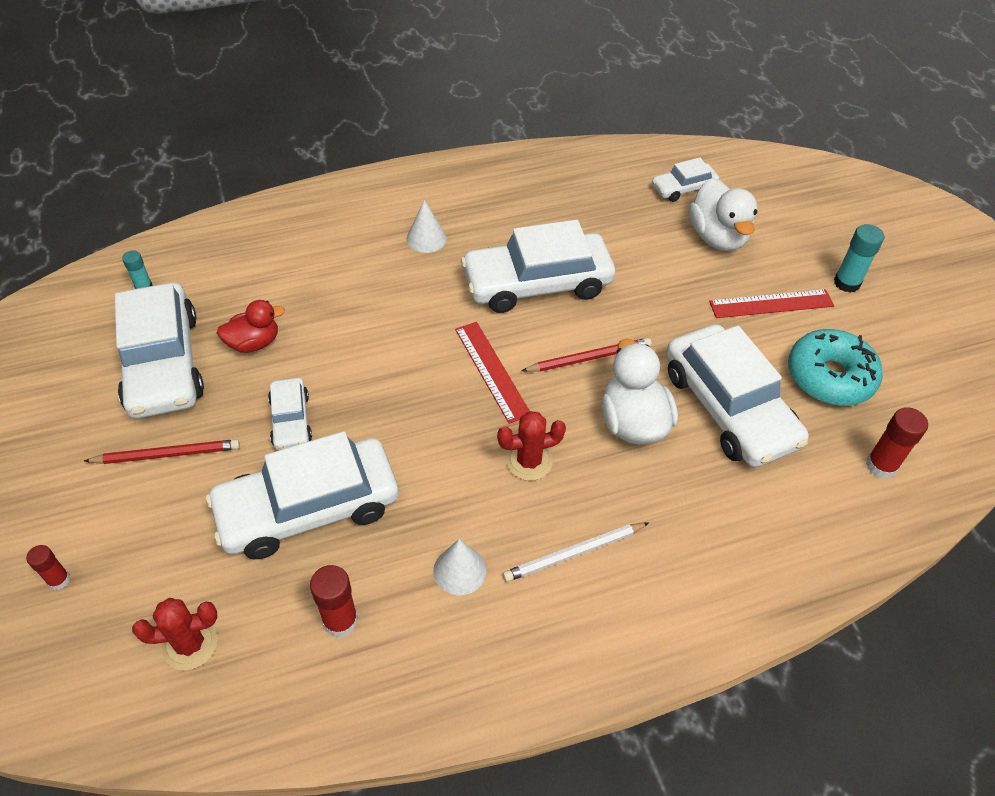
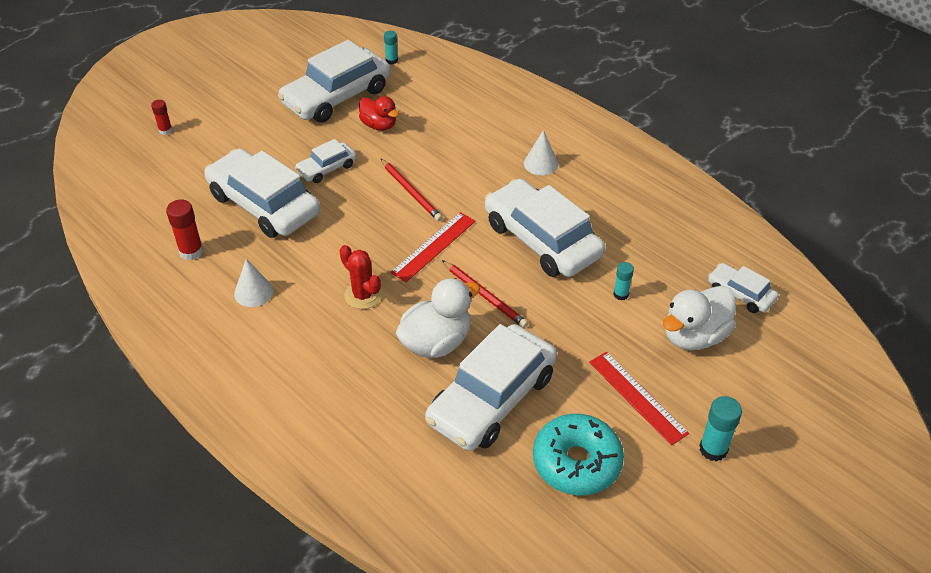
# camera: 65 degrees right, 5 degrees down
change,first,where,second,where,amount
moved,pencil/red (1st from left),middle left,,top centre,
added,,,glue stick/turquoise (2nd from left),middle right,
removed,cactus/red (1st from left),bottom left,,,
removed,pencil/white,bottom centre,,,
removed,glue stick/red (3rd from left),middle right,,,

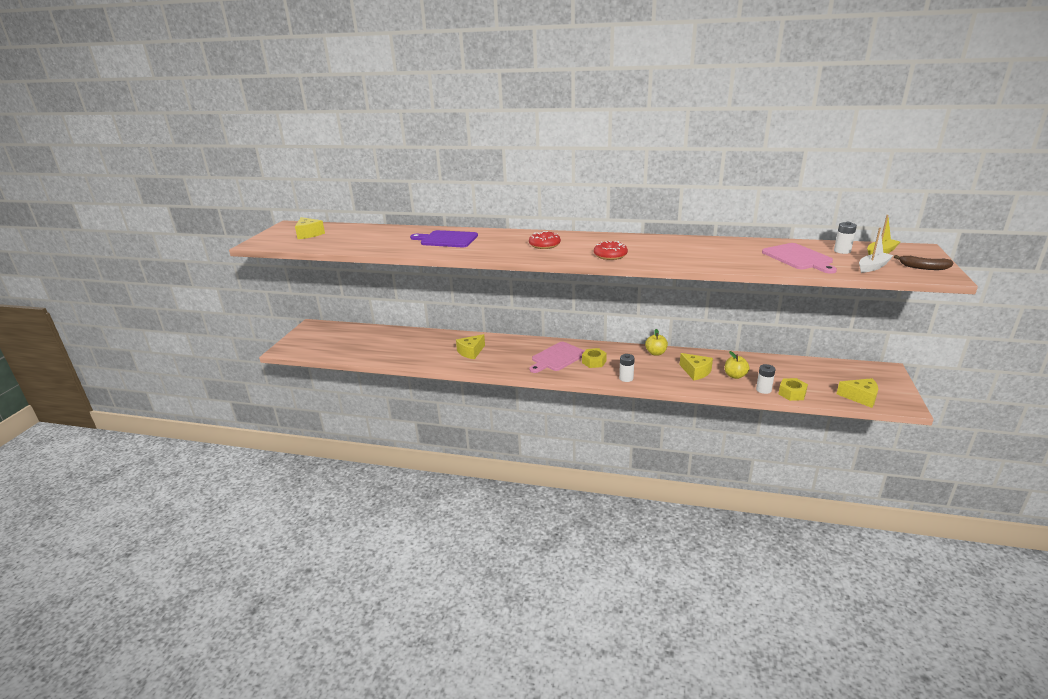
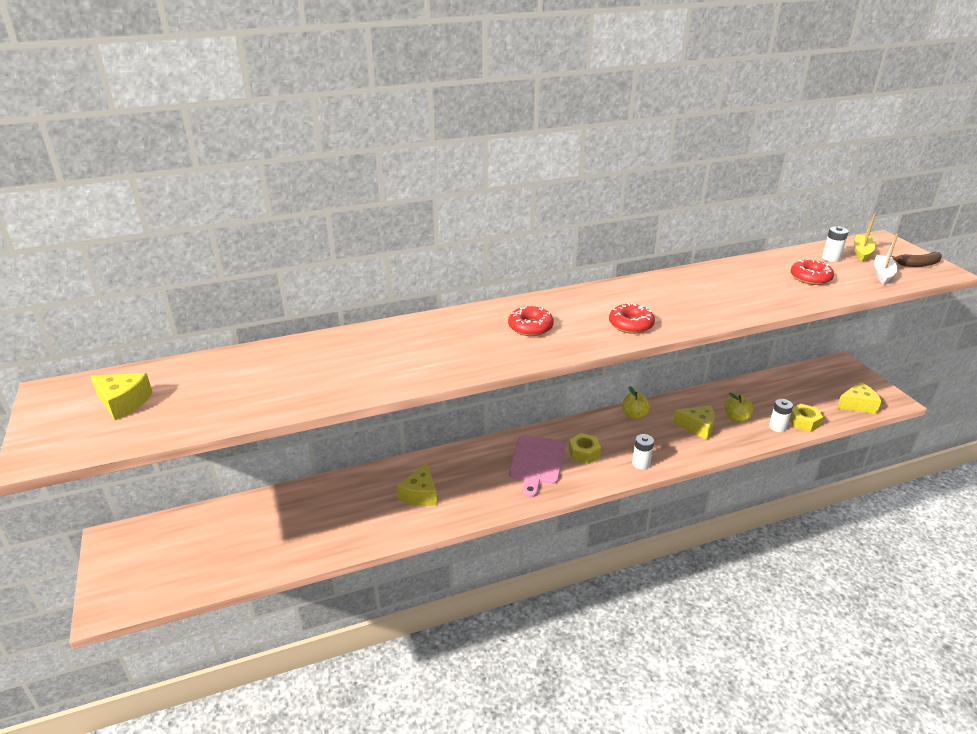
# camera: 35 degrees left, 5 degrees up
change,first,where,second,where,amount
replaced,cutting board/pink (2nd from left),middle right,donut/red (3rd from left),middle right,
removed,cutting board/purple,centre,,,

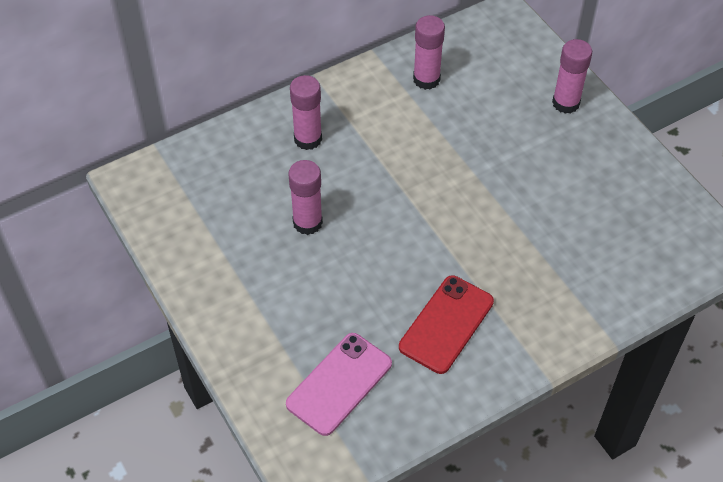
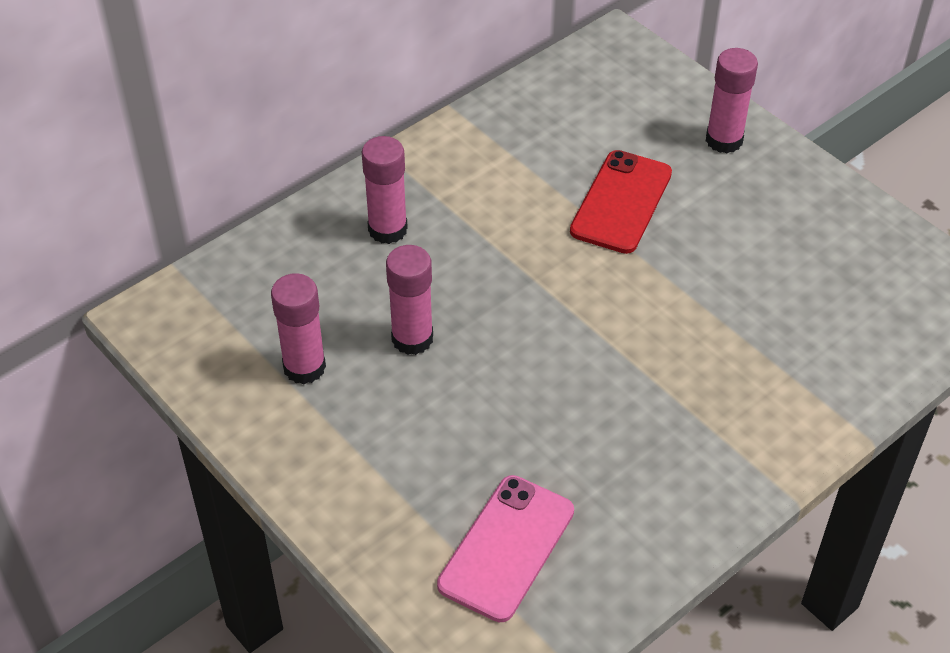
# camera: 10 degrees left, 5 degrees down
change,first,where,second,where,amount
moved,glue stick/pink (3rd from left in the first image),top centre,glue stick/pink (1st from left),middle left,
moved,phone/red,bottom centre,,top centre,

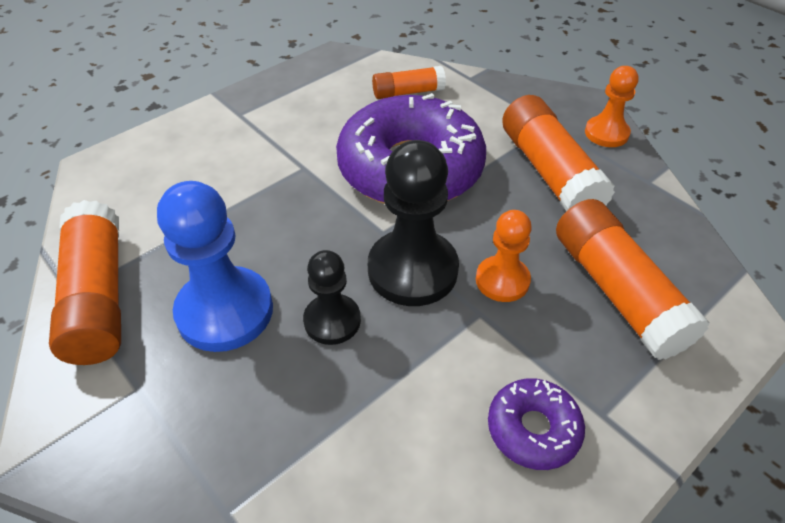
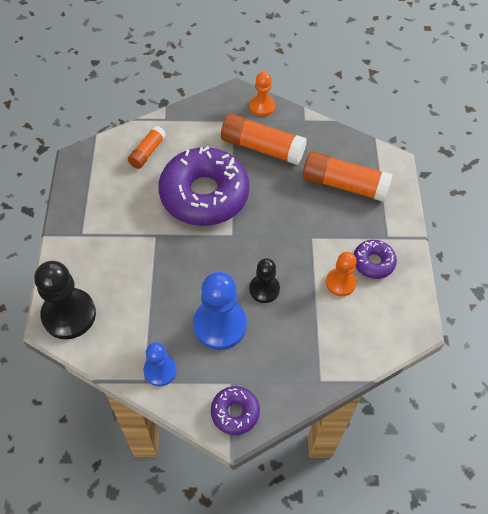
# camera: 50 degrees left, 10 degrees up
change,first,where,second,where,amount
moved,pawn/black (2nd from left in the first image),centre,pawn/black (1st from left),middle left,
replaced,glue stick/orange (1st from left),middle left,pawn/blue (1st from left),bottom left,
added,,,donut/purple (2nd from left),bottom centre,
moved,pawn/orange (1st from left in the first image),centre,pawn/orange (2nd from left),middle right,

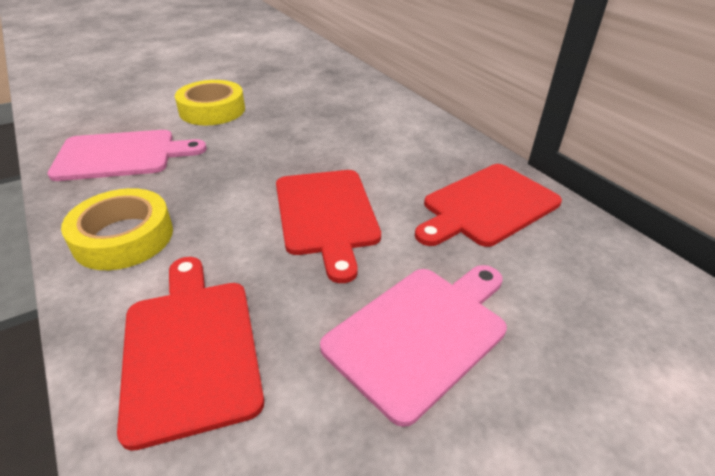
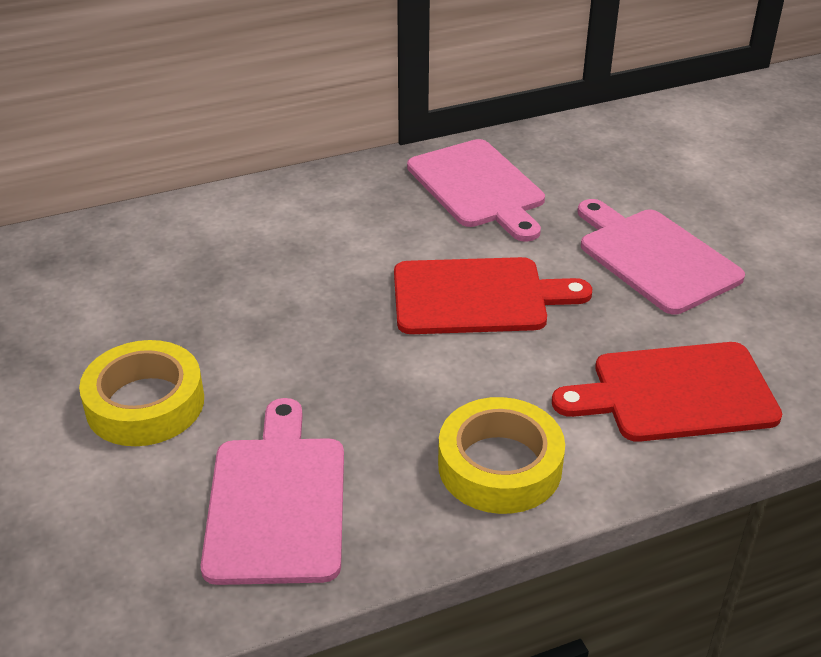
# camera: 80 degrees left, 0 degrees up
change,first,where,second,where,amount
recoloured,cutting board/red (3rd from left),middle right,cutting board/pink (2nd from left),top centre,

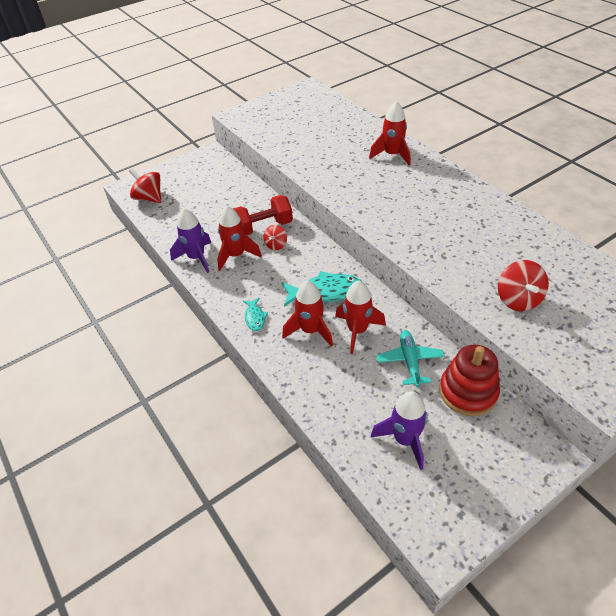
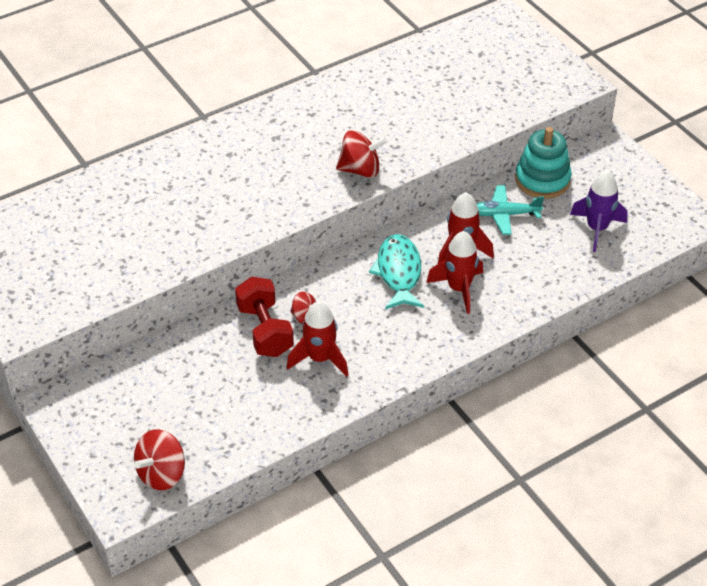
# camera: 90 degrees left, 0 degrees up
change,first,where,second,where,amount
moved,spinning top/red (3rd from left),middle right,,top centre,
recoloured,stacking toy/red,middle right,stacking toy/turquoise,top right,
removed,rocket/purple (1st from left),middle left,,,
removed,fish/turquoise (1st from left),centre,,,
removed,rocket/red (4th from left),top centre,,,

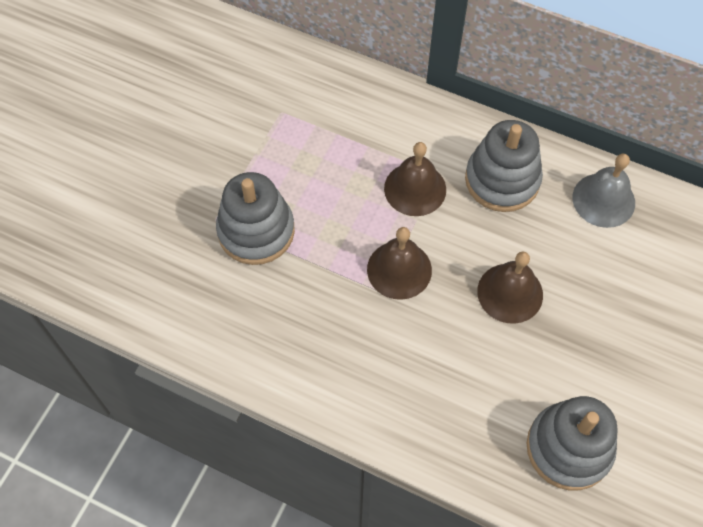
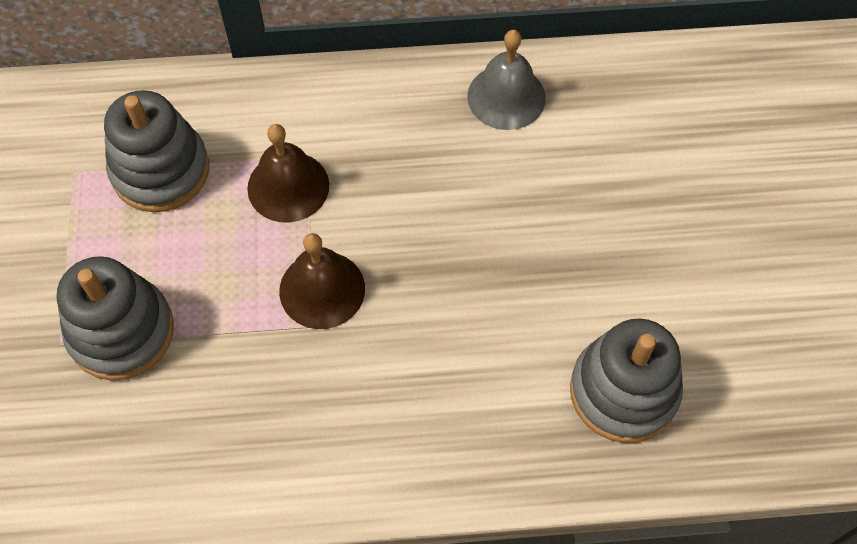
# camera: 30 degrees left, 0 degrees up
change,first,where,second,where,amount
moved,stacking toy/grey (2nd from left),top right,,top left,
removed,bell/brown (3rd from left),middle right,,,

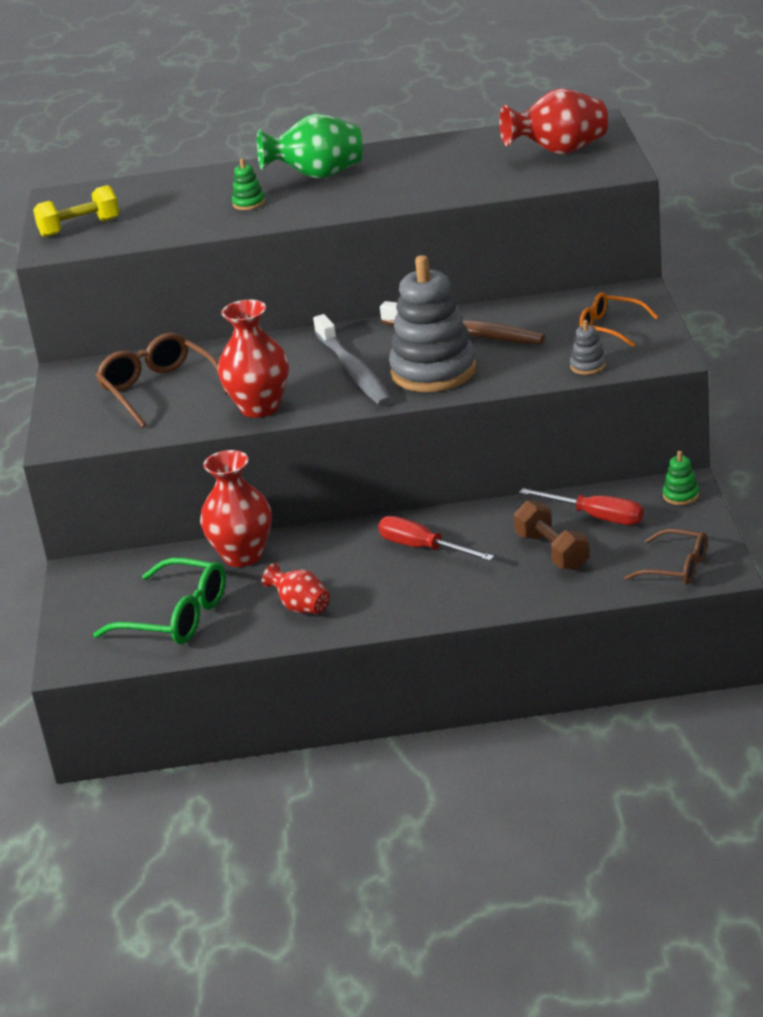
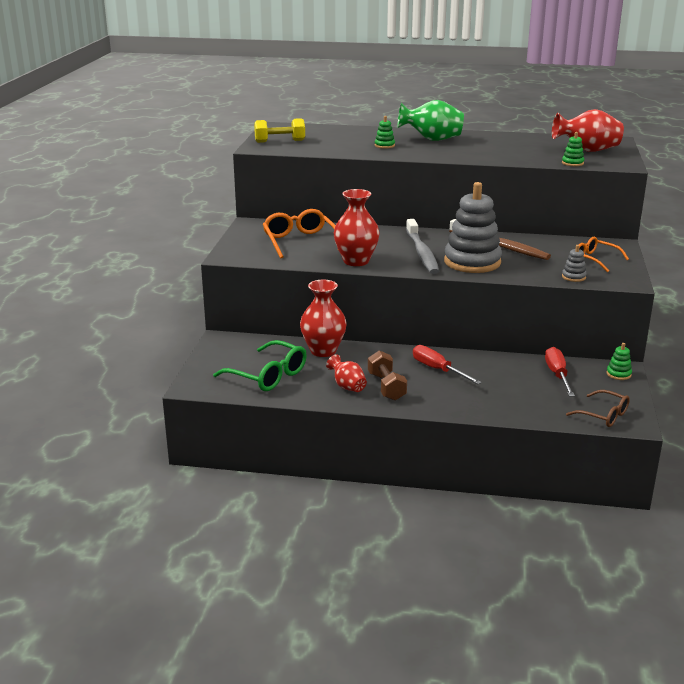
# camera: 10 degrees right, 5 degrees down
change,first,where,second,where,amount
recoloured,glasses/brown (1st from left),middle left,glasses/orange (1st from left),centre,
moved,dumbbell/brown,middle right,,centre,
turned,screwdriver/red (2nd from left),middle right,,middle right,135 degrees counterclockwise
added,,,stacking toy/green (2nd from left),top right,

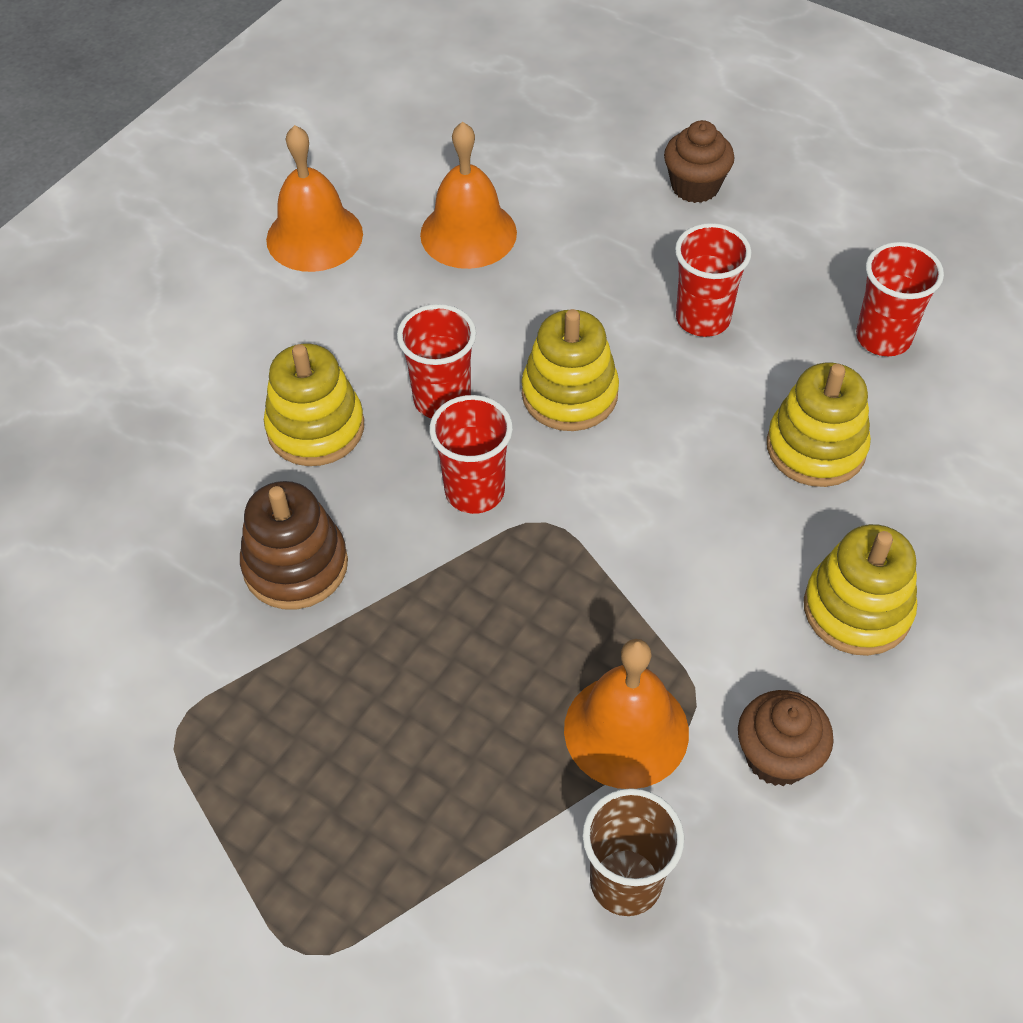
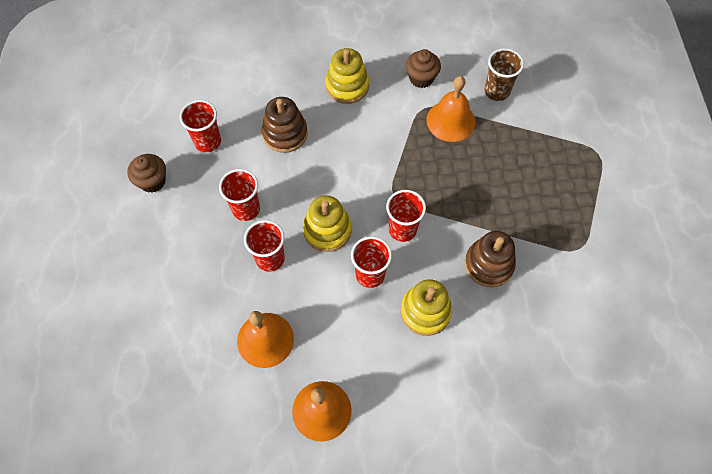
# camera: 130 degrees left, 10 degrees up
change,first,where,second,where,amount
moved,cupcake/brown (1st from left),top right,,middle left,
added,,,cup/red (3rd from left),centre,
recoloured,stacking toy/yellow (3rd from left),middle right,stacking toy/brown (1st from left),top centre,

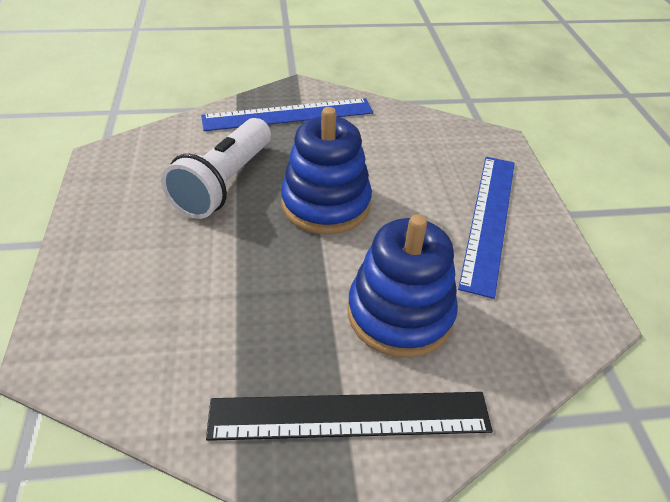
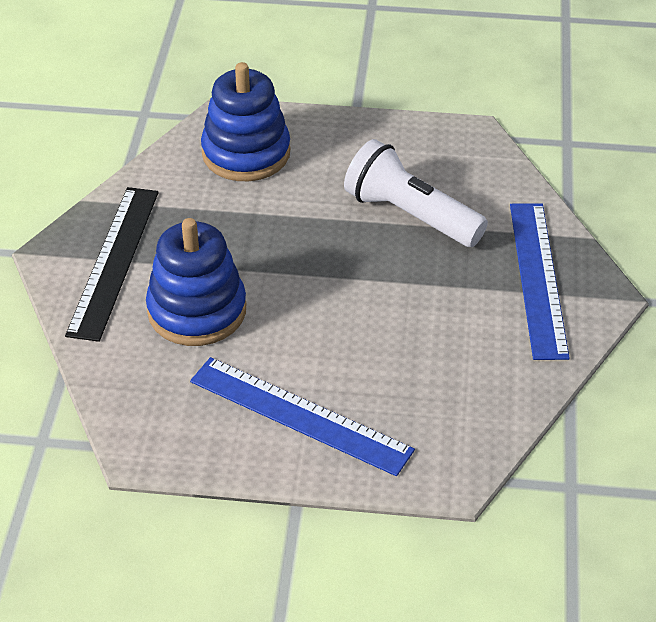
# camera: 105 degrees right, 0 degrees up
change,first,where,second,where,amount
moved,stacking toy/blue (1st from left in the first image),centre,stacking toy/blue (2nd from left),top centre,

